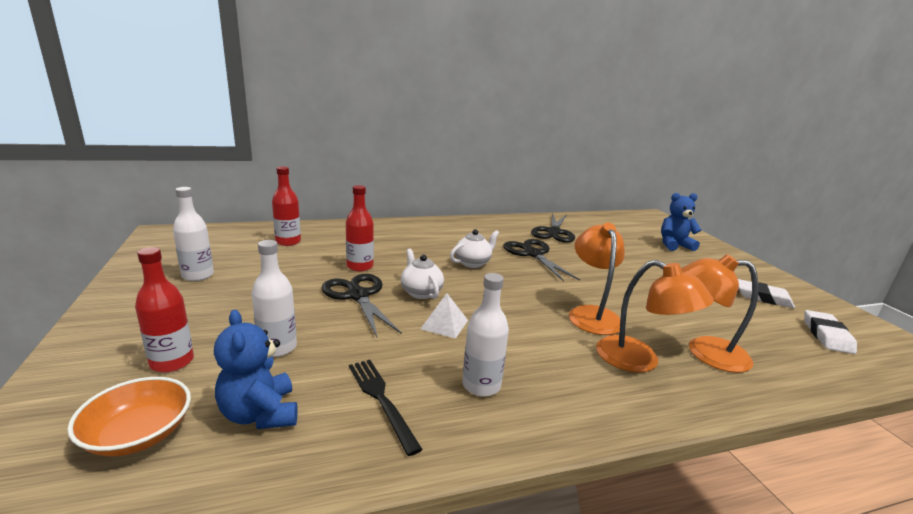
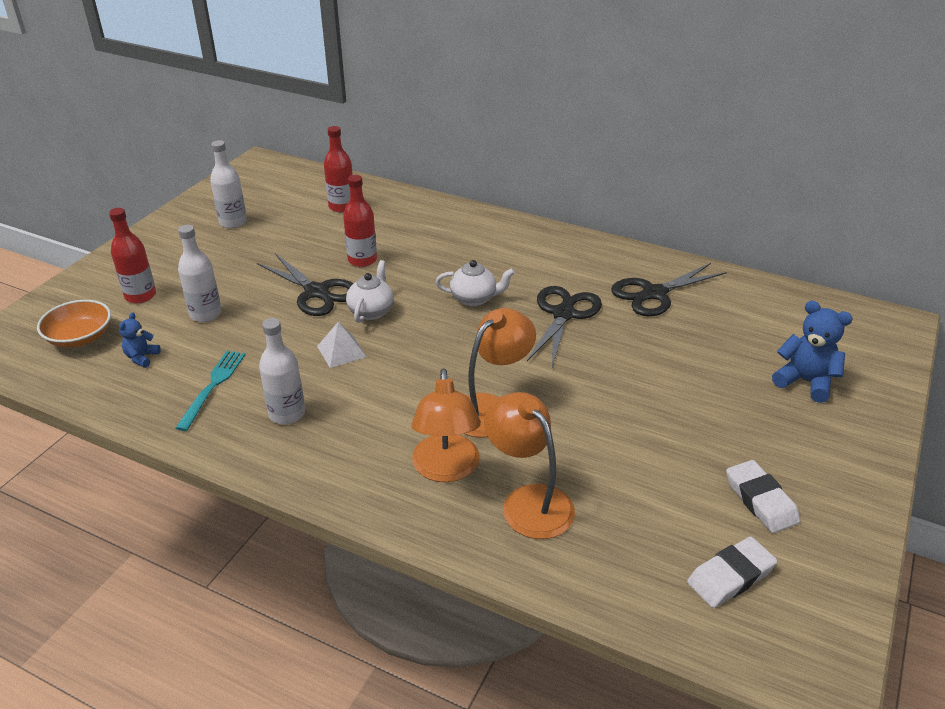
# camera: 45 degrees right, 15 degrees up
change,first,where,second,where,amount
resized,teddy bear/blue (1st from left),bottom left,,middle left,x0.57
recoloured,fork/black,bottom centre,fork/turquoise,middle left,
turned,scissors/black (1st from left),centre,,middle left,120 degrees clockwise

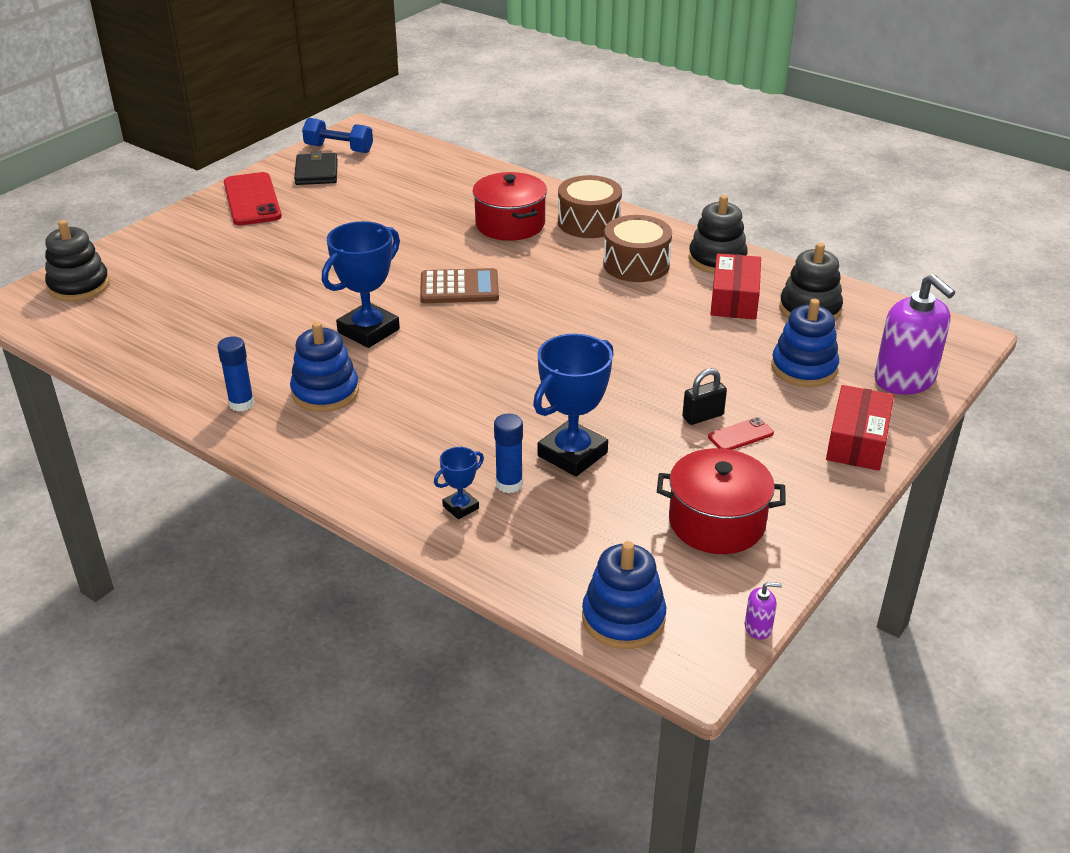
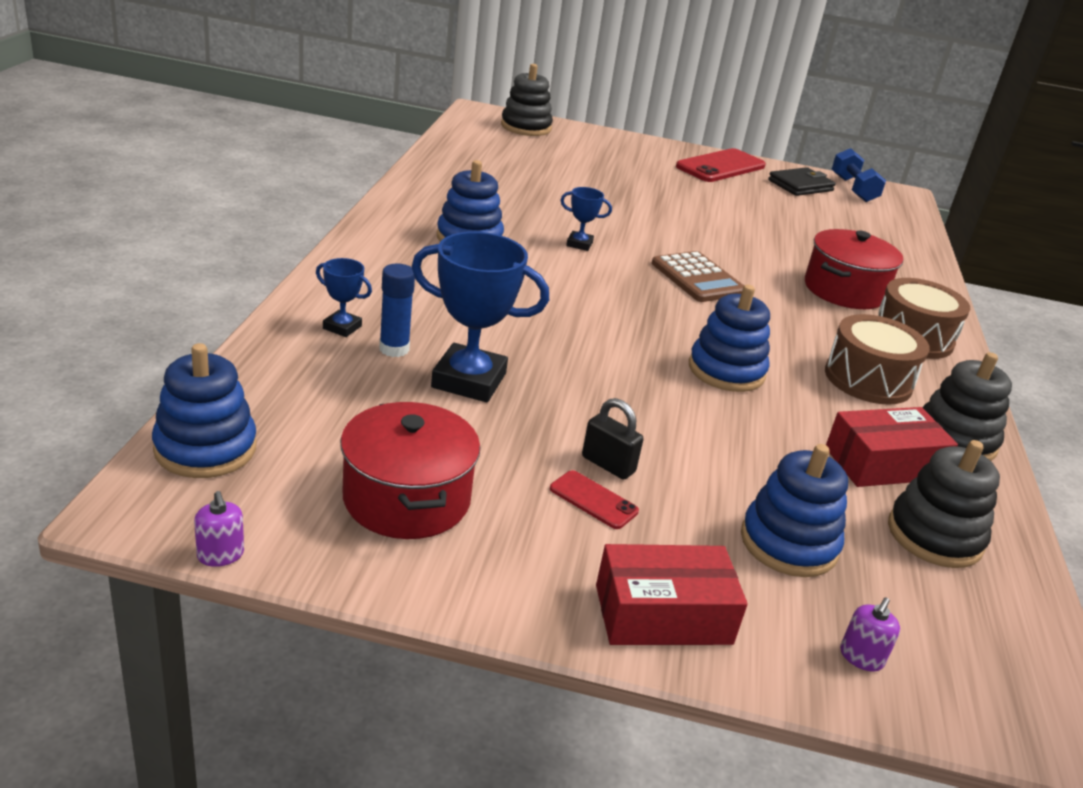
# camera: 60 degrees right, 5 degrees down
change,first,where,second,where,amount
resized,trophy/blue (1st from left in the first image),top centre,trophy/blue (3rd from left),top centre,x0.49
added,,,stacking toy/blue (3rd from left),middle right,
resized,soap dispenser/purple (2nd from left),middle right,,bottom right,x0.40
removed,glue stick/blue (1st from left),middle left,,,

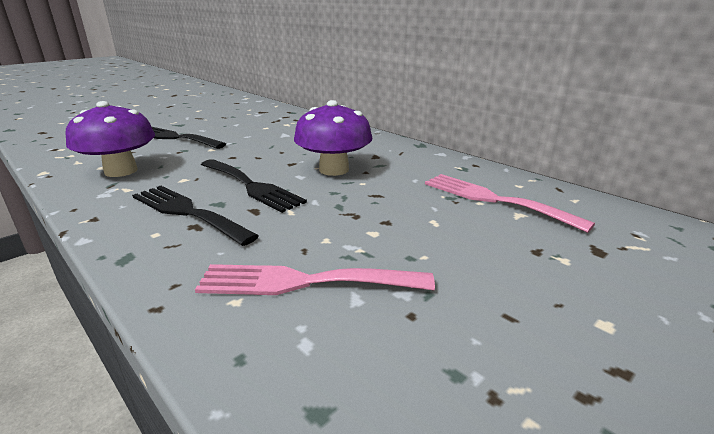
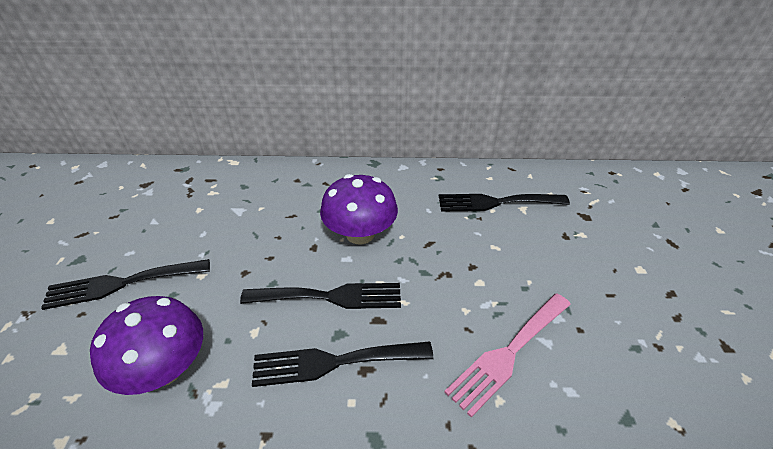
# camera: 45 degrees left, 15 degrees up
change,first,where,second,where,amount
recoloured,fork/pink (2nd from left),middle right,fork/black (4th from left),centre,

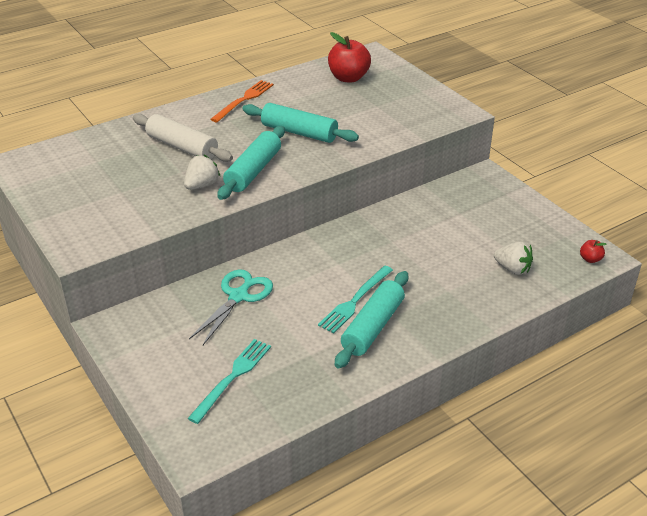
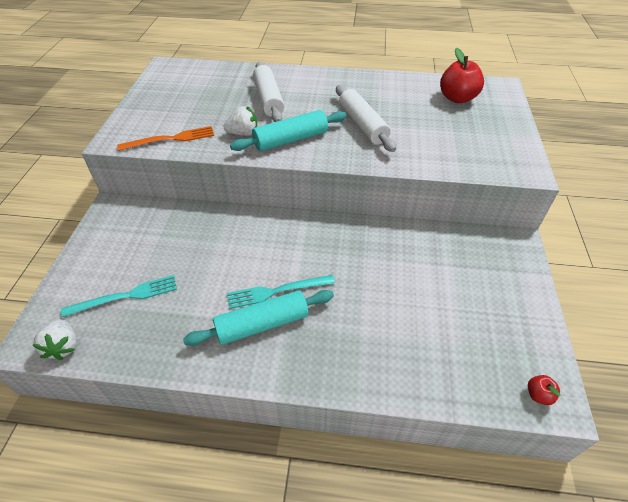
# camera: 40 degrees right, 10 degrees up
change,first,where,second,where,amount
moved,strawberry/white (2nd from left in the first image),middle right,strawberry/white (1st from left),bottom left,
moved,fork/orange,top centre,,top left,
recoloured,rolling pin/turquoise (2nd from left),top centre,rolling pin/white (2nd from left),top centre,
removed,scissors/turquoise,centre,,,

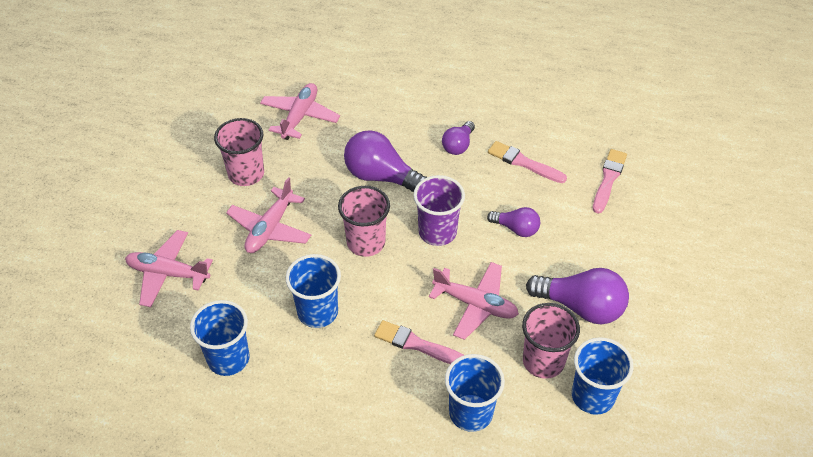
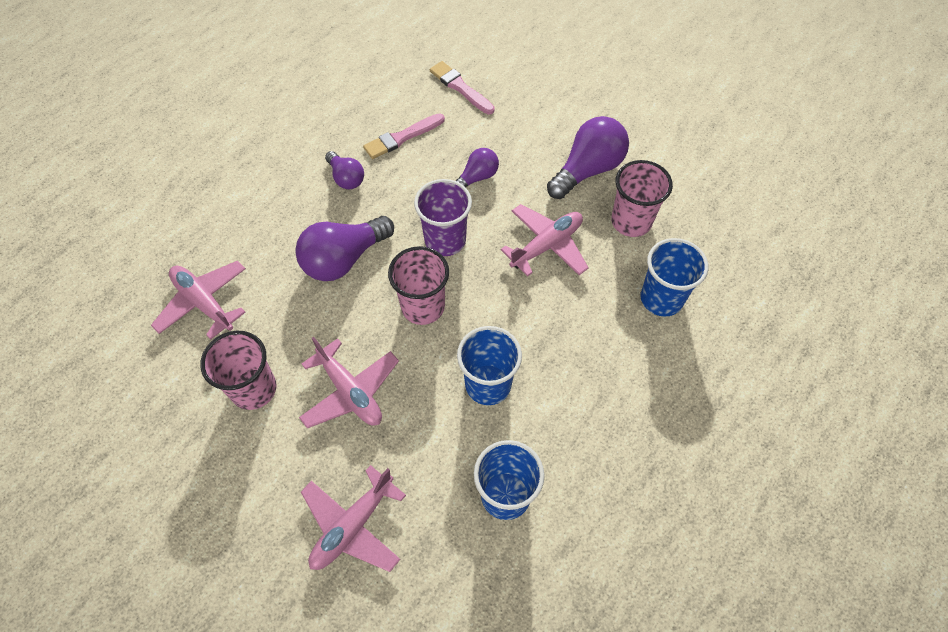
# camera: 65 degrees left, 10 degrees up
change,first,where,second,where,amount
removed,brush/pink (1st from left),bottom centre,,,
removed,cup/blue (4th from left),bottom right,,,

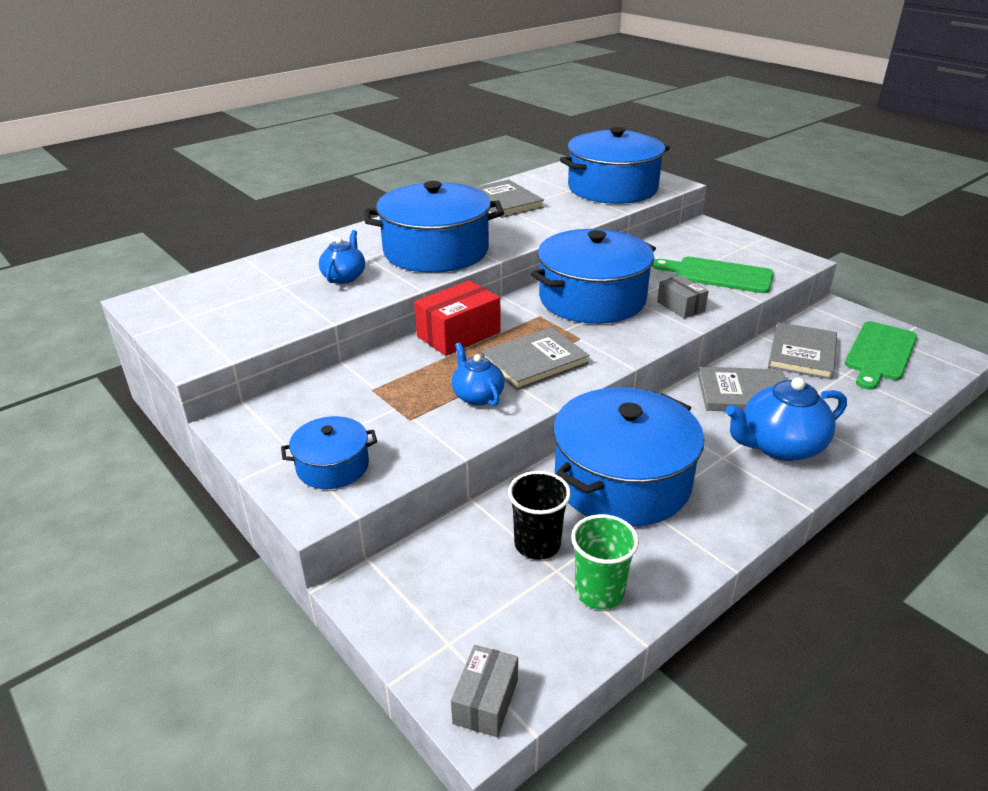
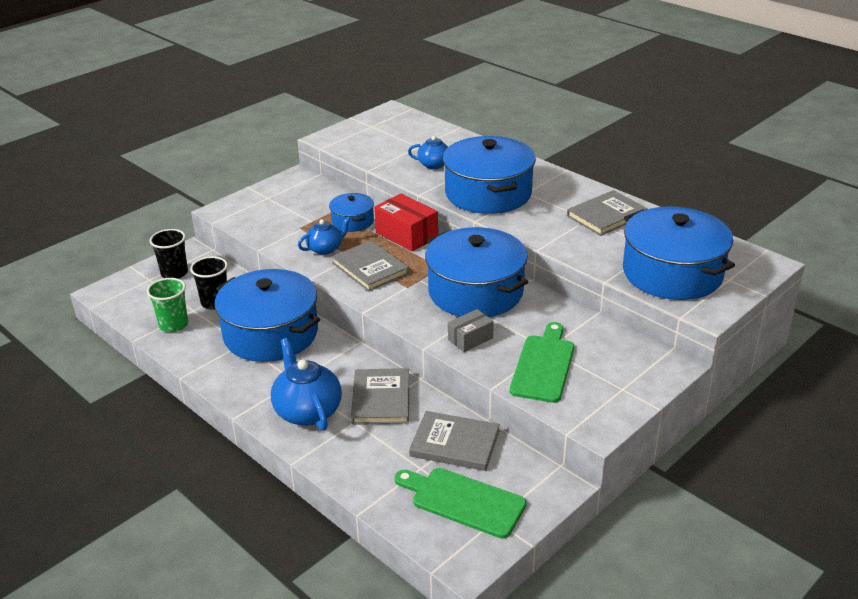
# camera: 85 degrees right, 0 degrees up
change,first,where,second,where,amount
added,,,cup/black (1st from left),middle left,
moved,pot/blue (1st from left in the first image),middle left,pot/blue (2nd from left),centre,
removed,box/grey (1st from left),bottom centre,,,

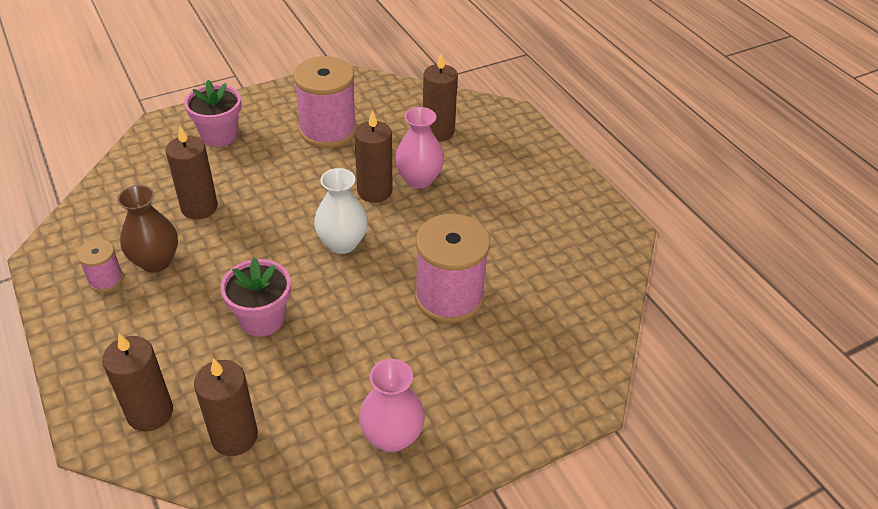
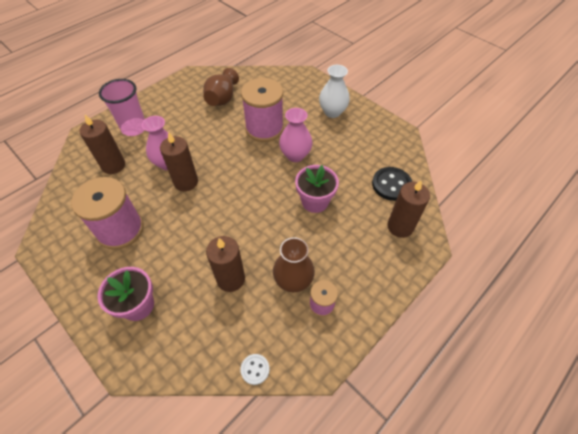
# camera: 105 degrees left, 10 degrees up
change,first,where,second,where,amount
added,,,cup/pink,top left,
added,,,vase/brown (1st from left),top centre,
added,,,button/white,bottom centre,
moved,vase/pink (1st from left in the first image),bottom centre,vase/pink (2nd from left),top centre,
moved,vase/white,centre,,top centre,
replaced,candle/brown (3rd from left),bottom left,button/black,middle right,

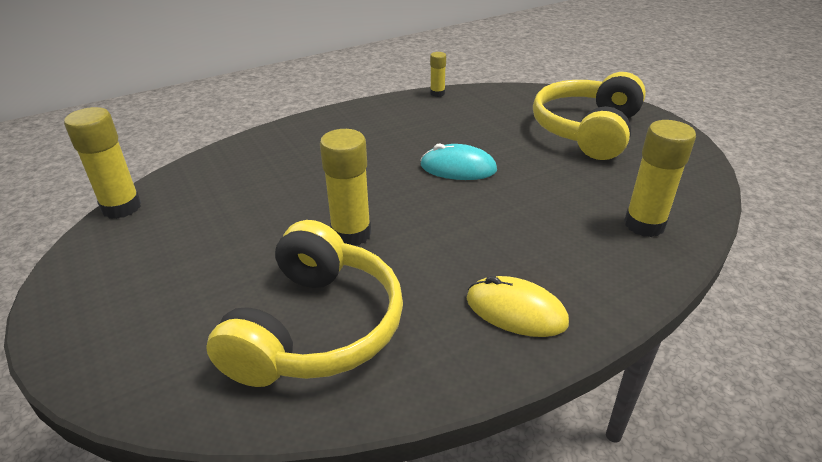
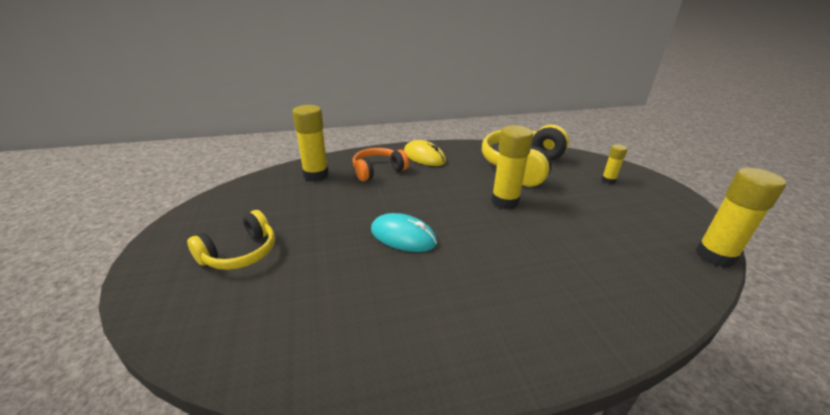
# camera: 165 degrees left, 5 degrees down
change,first,where,second,where,amount
resized,headphones/yellow (2nd from left in the first image),top right,headphones/yellow (1st from left),middle left,x0.58
added,,,headphones/orange,centre,
moved,glue stick/yellow (3rd from left),top centre,,middle right,

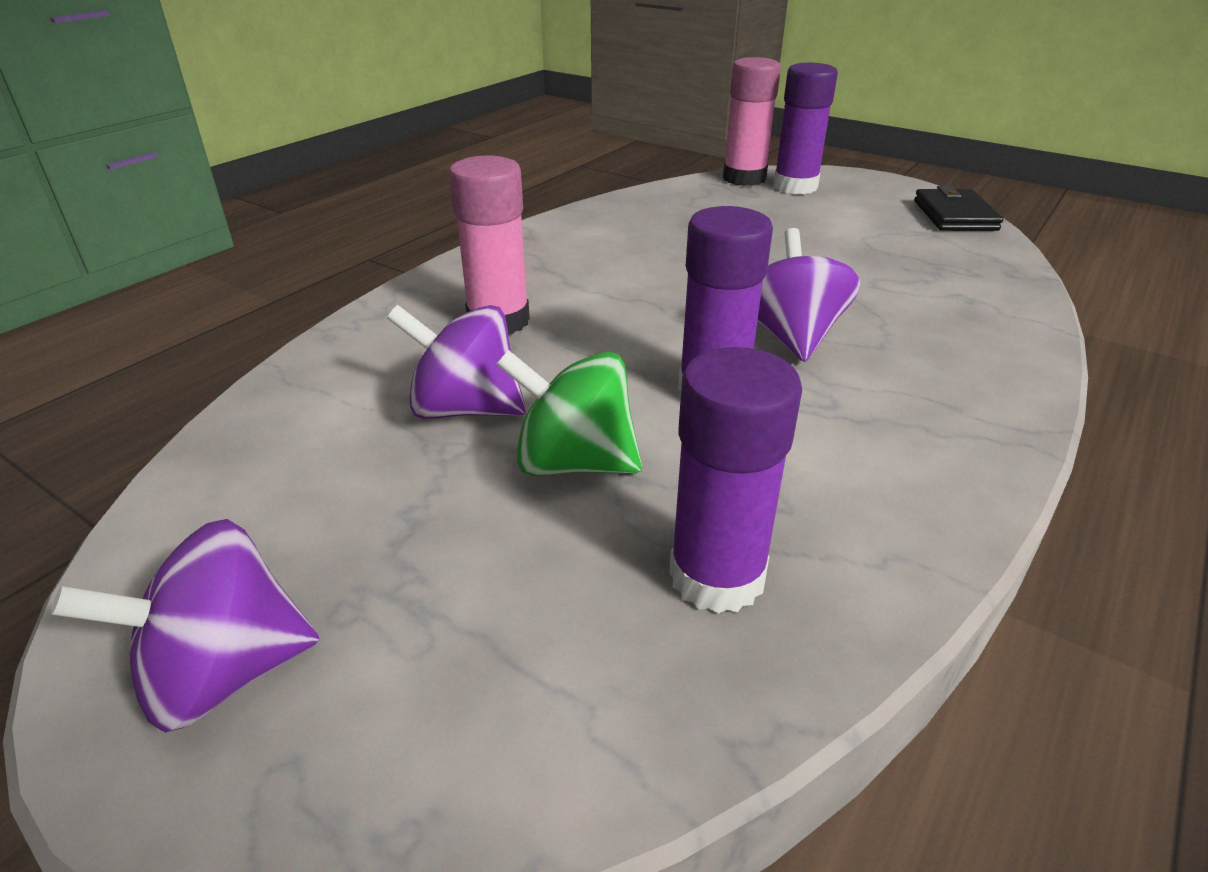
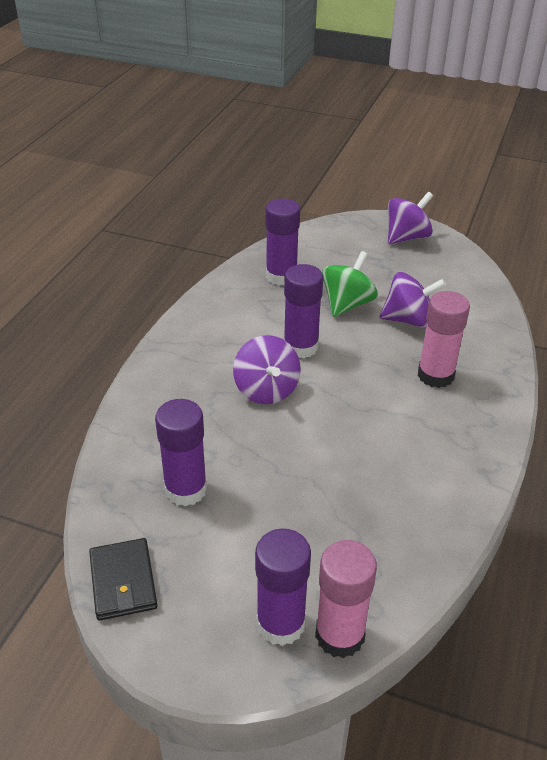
# camera: 165 degrees right, 5 degrees up
change,first,where,second,where,amount
added,,,glue stick/purple (1st from left),middle left,
turned,spinning top/green,centre,,centre,60 degrees counterclockwise

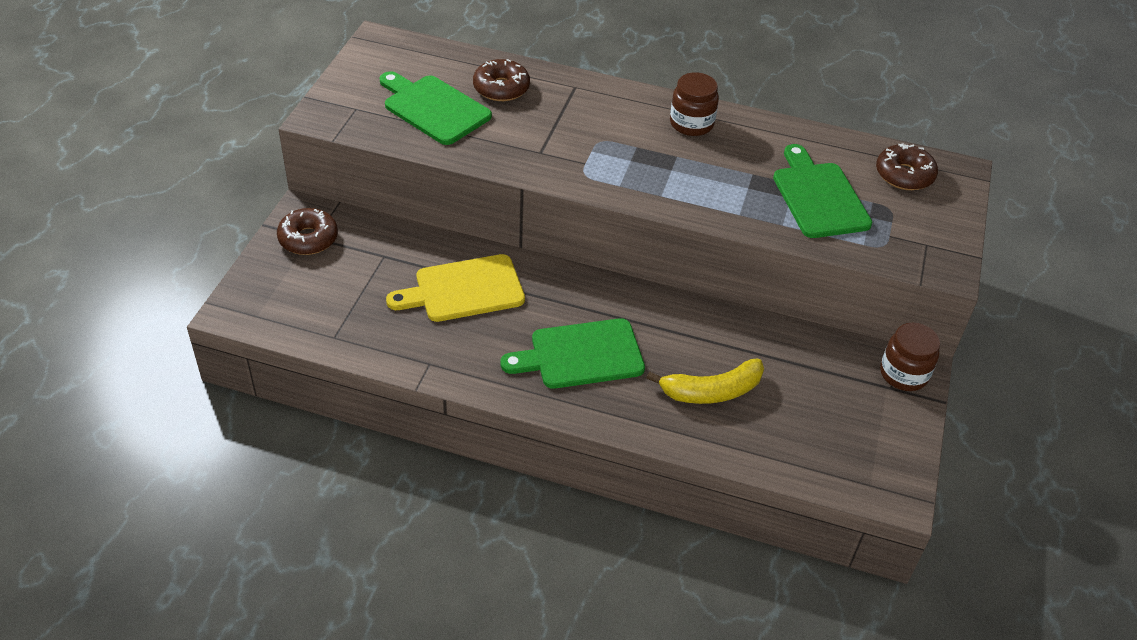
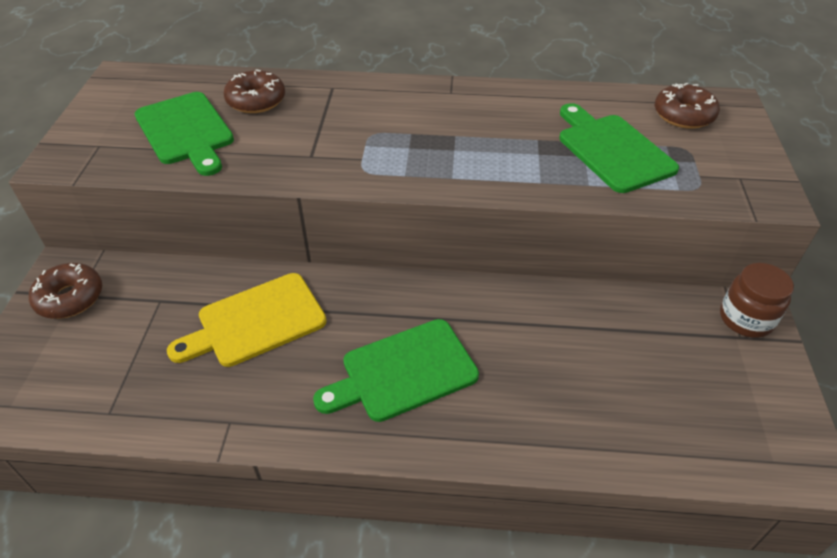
# camera: 10 degrees left, 0 degrees up
change,first,where,second,where,amount
turned,cutting board/green (1st from left),top centre,,top left,150 degrees counterclockwise
removed,banana/yellow,centre,,,
removed,jar/brown (1st from left),top centre,,,

